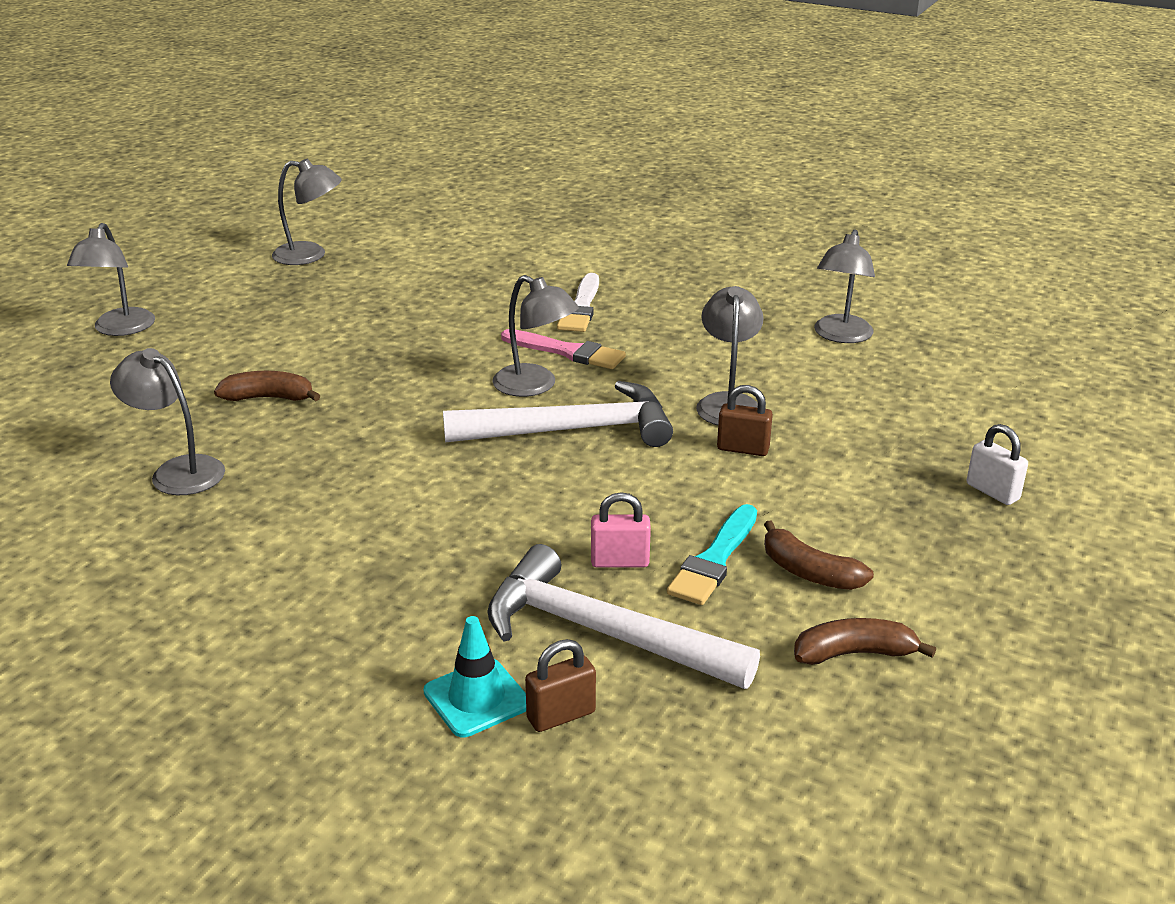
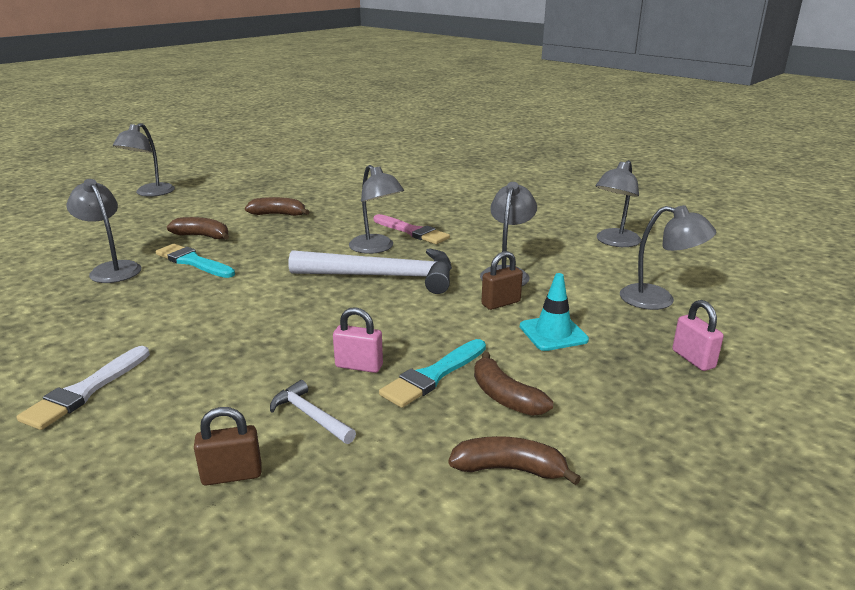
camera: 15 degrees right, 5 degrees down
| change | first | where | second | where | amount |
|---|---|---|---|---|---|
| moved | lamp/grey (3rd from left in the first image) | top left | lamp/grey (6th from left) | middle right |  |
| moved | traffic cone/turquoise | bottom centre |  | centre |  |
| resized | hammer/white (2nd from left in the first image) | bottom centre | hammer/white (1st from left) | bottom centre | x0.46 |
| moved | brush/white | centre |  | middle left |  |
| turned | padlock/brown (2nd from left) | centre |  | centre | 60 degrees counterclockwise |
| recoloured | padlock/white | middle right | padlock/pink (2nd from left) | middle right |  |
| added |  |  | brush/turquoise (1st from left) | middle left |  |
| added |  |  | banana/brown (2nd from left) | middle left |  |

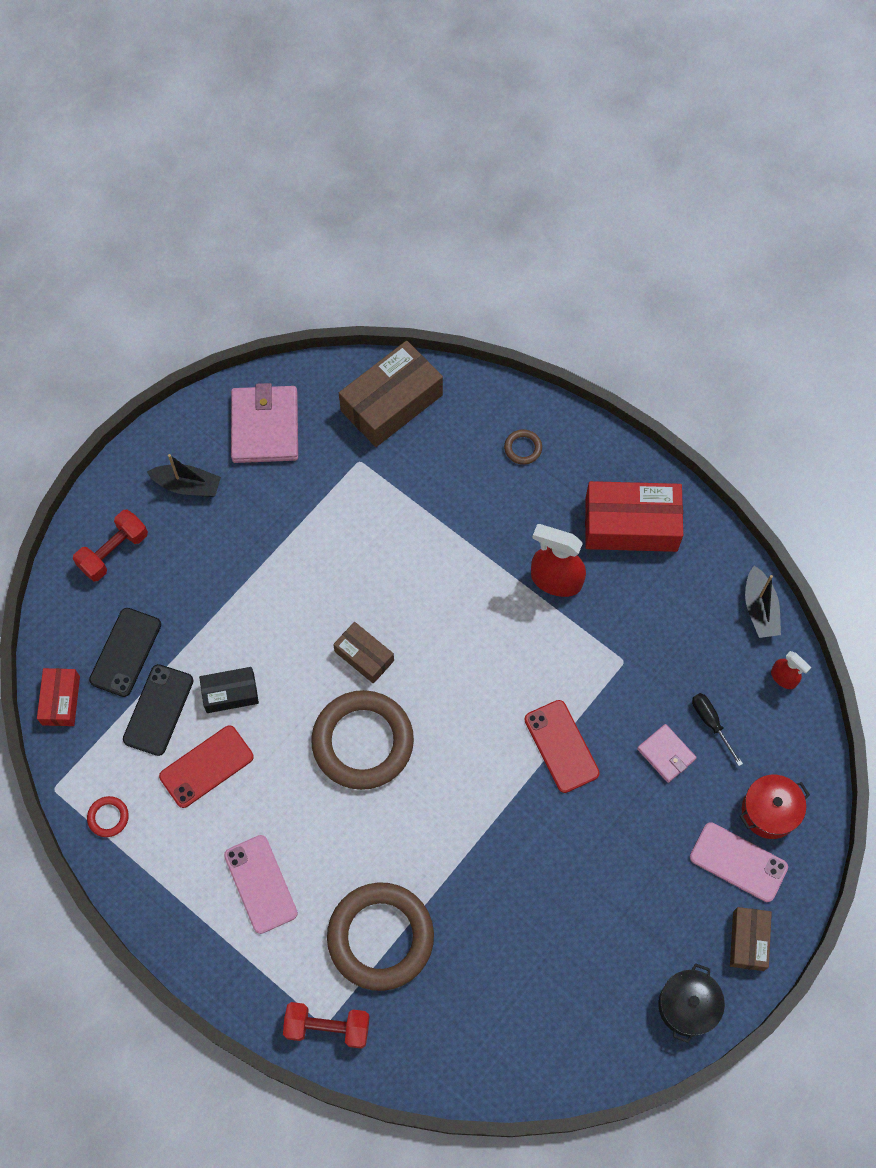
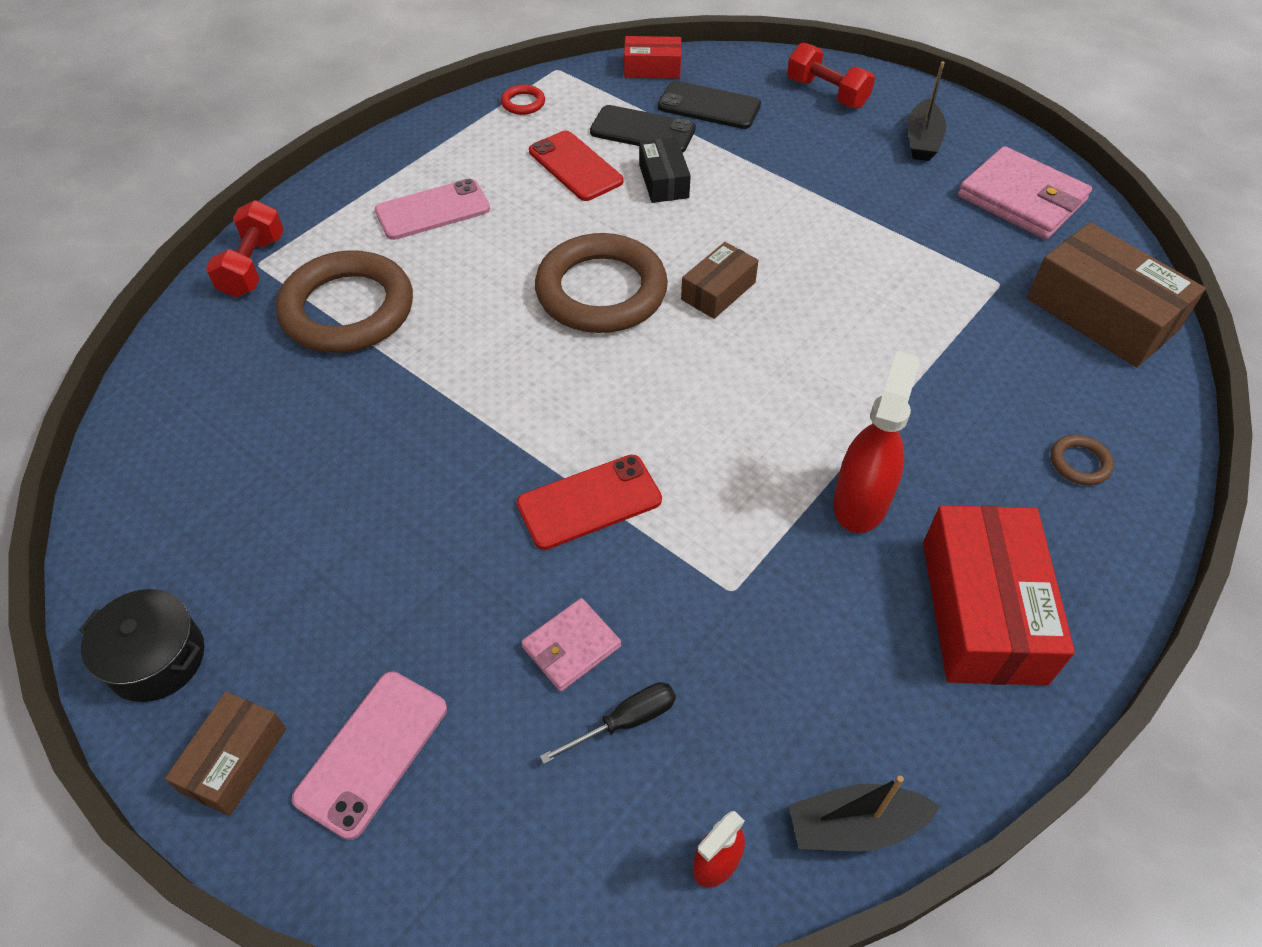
camera: 90 degrees right, 15 degrees down
| change | first | where | second | where | amount |
|---|---|---|---|---|---|
| turned | wallet/pink (1st from left in the first image) | middle left | wallet/pink (2nd from left) | top right | 45 degrees clockwise |
| turned | box/brown (3rd from left in the first image) | bottom right | box/brown (1st from left) | bottom left | 75 degrees counterclockwise |
| removed | pot/red | bottom right |  |  |  |

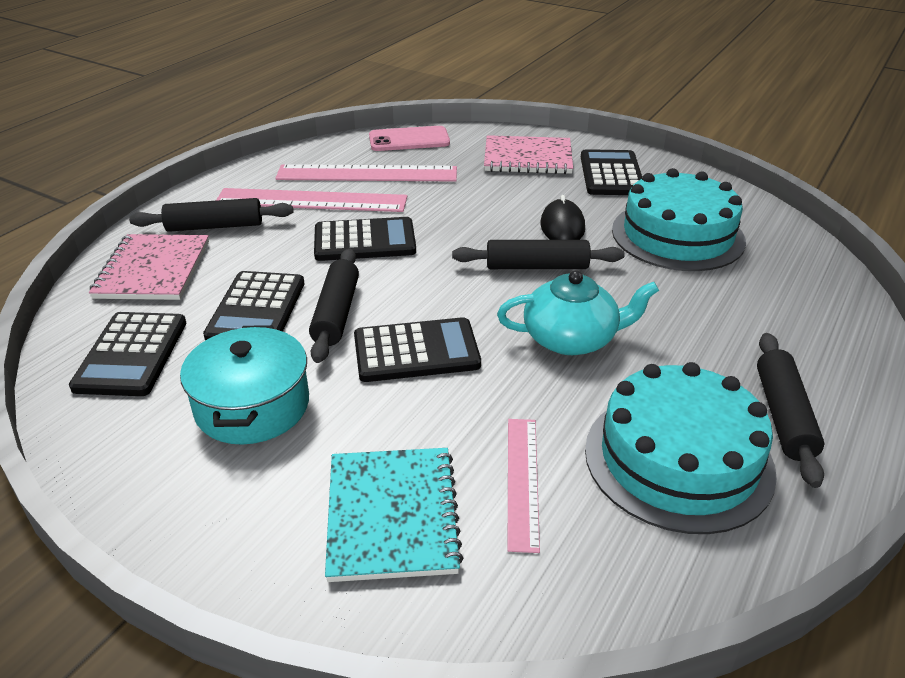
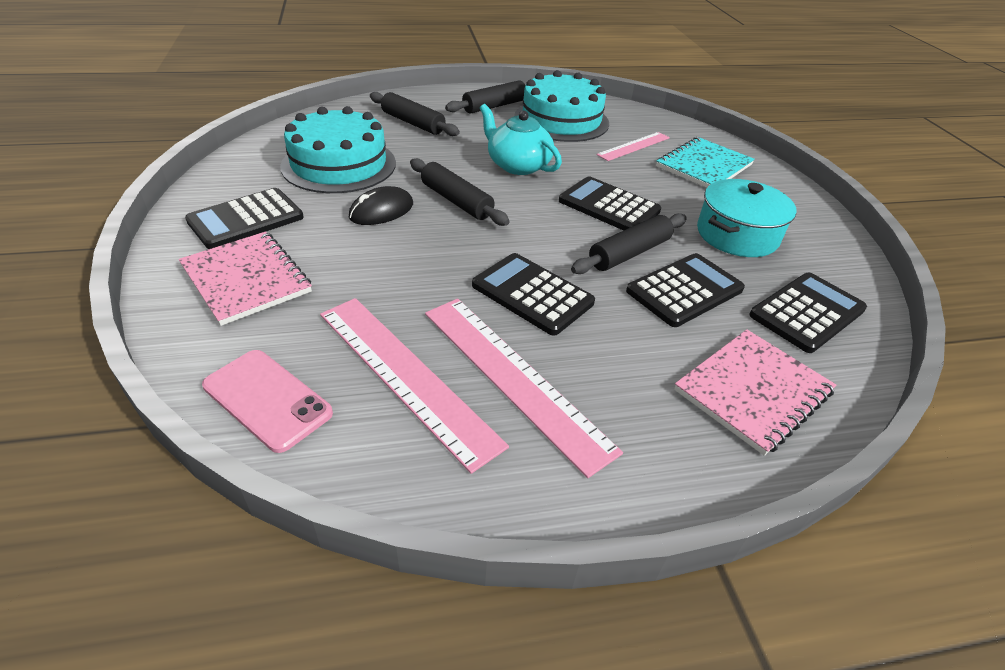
camera: 135 degrees left, 5 degrees up
| change | first | where | second | where | amount |
|---|---|---|---|---|---|
| moved | rolling pin/black (1st from left) | top left |  | top centre |  |

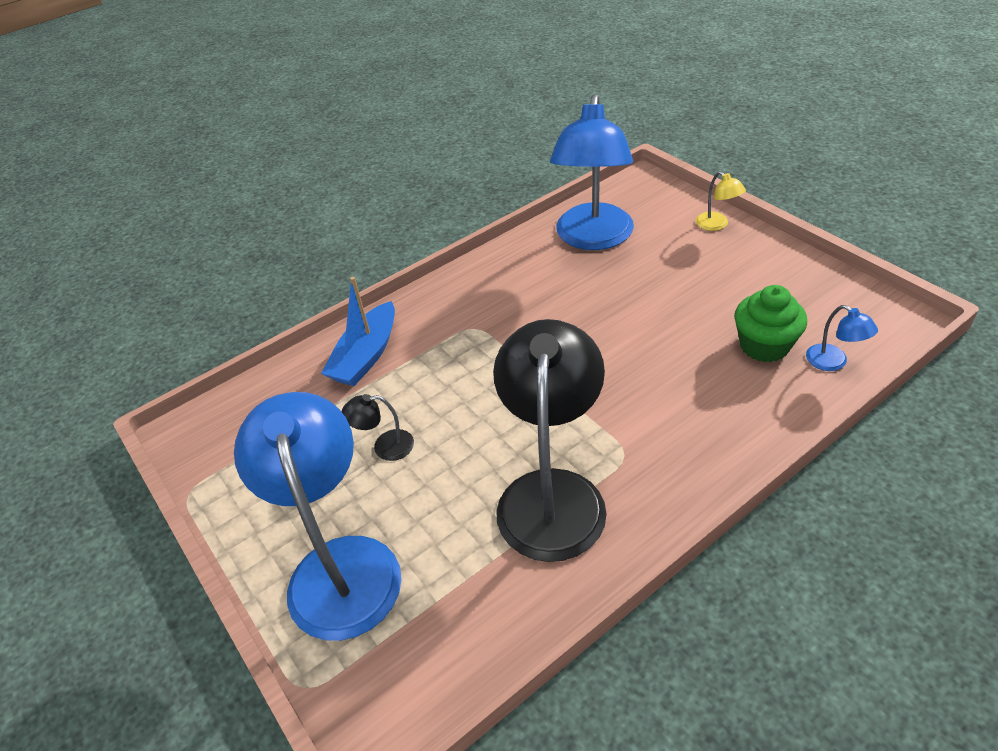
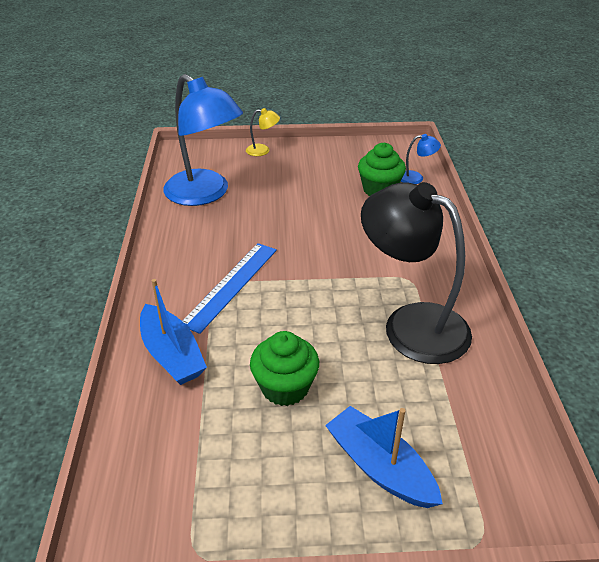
camera: 60 degrees left, 5 degrees down
| change | first | where | second | where | amount |
|---|---|---|---|---|---|
| replaced | lamp/blue (1st from left) | bottom left | boat/blue (2nd from left) | bottom centre |  |
| replaced | lamp/black (1st from left) | centre | cupcake/green (1st from left) | centre |  |
| added |  |  | ruler/blue | centre |  |

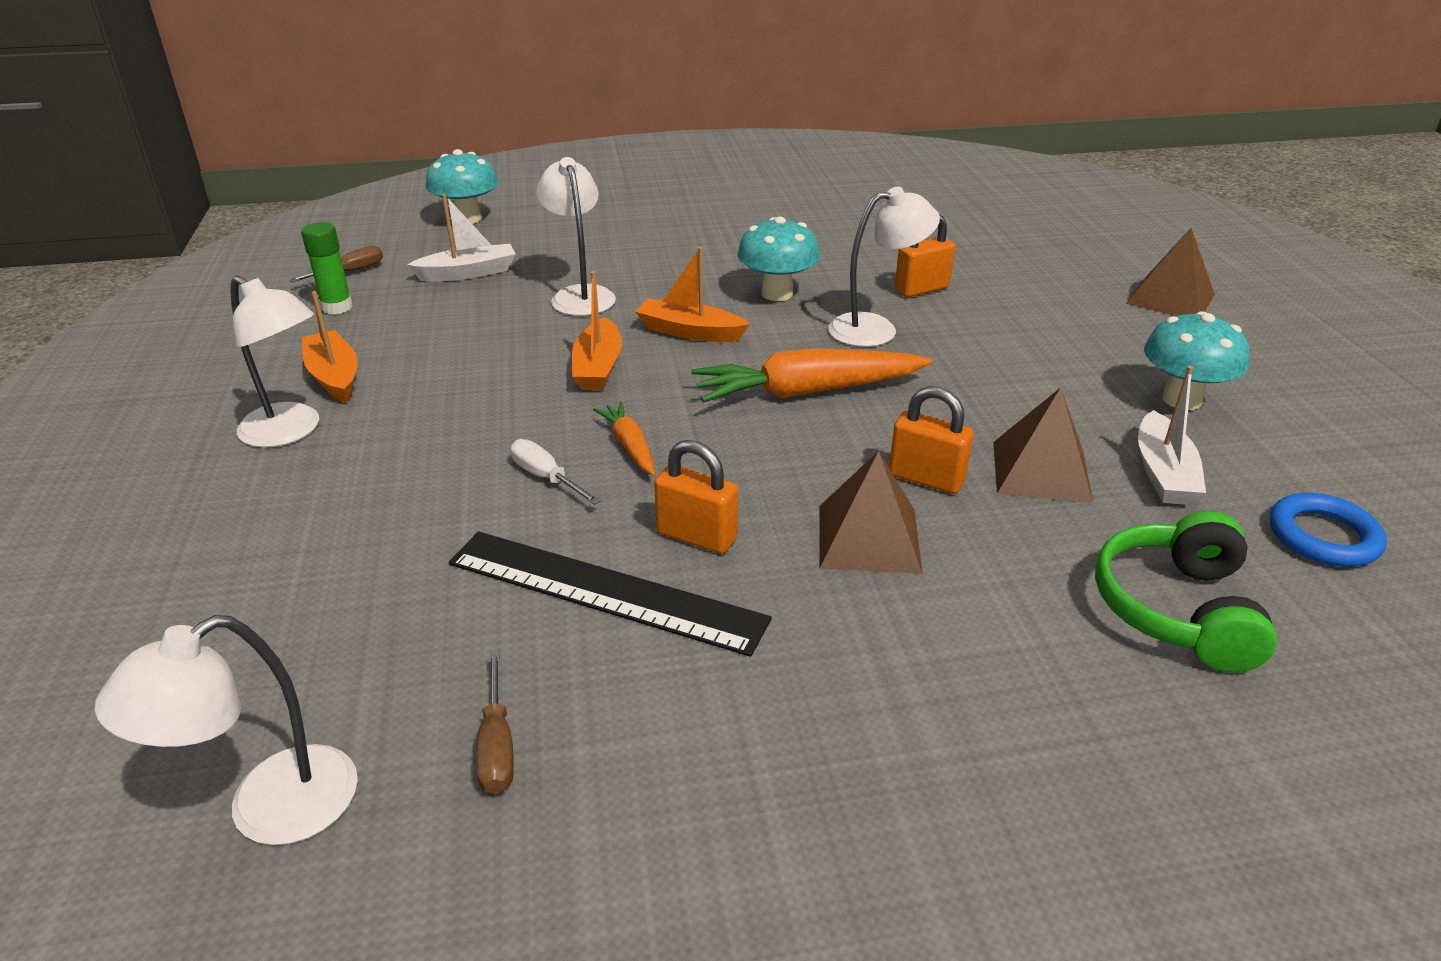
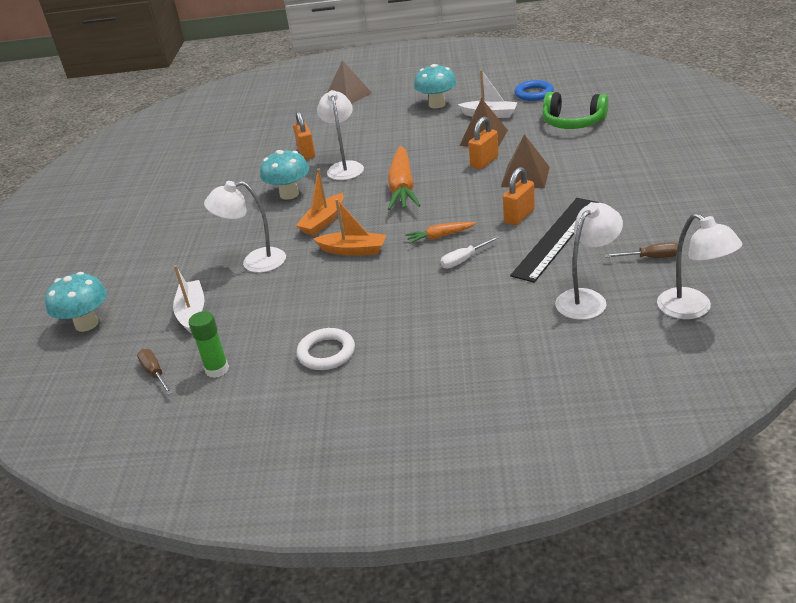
camera: 75 degrees left, 0 degrees up
| change | first | where | second | where | amount |
|---|---|---|---|---|---|
| moved | lamp/white (2nd from left in the first image) | middle left | lamp/white (3rd from left) | middle right |  |
| replaced | boat/orange (1st from left) | middle left | ring/white | centre |  |

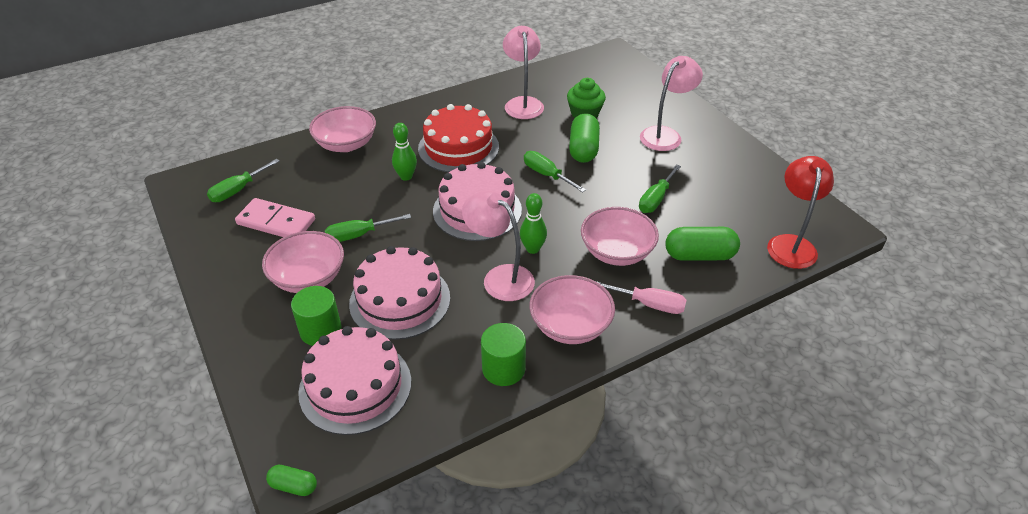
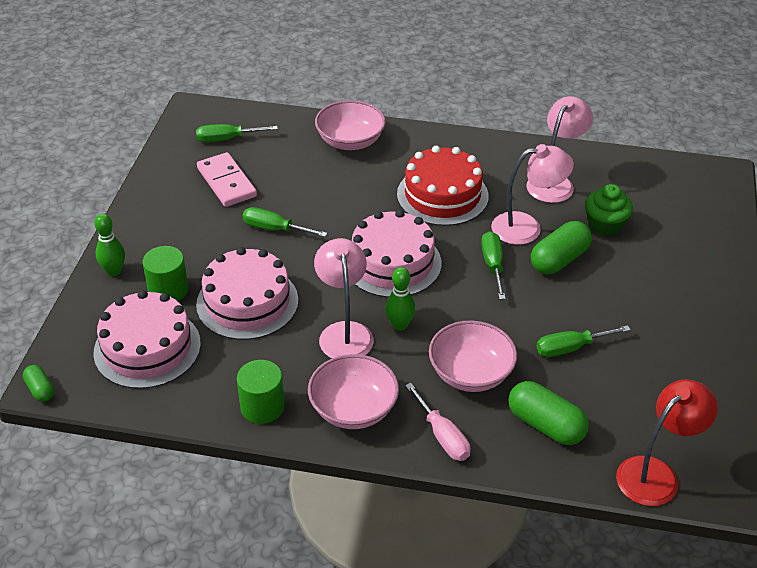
camera: 40 degrees right, 0 degrees up
| change | first | where | second | where | amount |
|---|---|---|---|---|---|
| removed | bowl/pink (1st from left) | middle left |  |  |  |
| moved | bowling pin/green (1st from left) | top centre |  | middle left |  |
| moved | lamp/pink (3rd from left in the first image) | top centre | lamp/pink (2nd from left) | middle right |  |

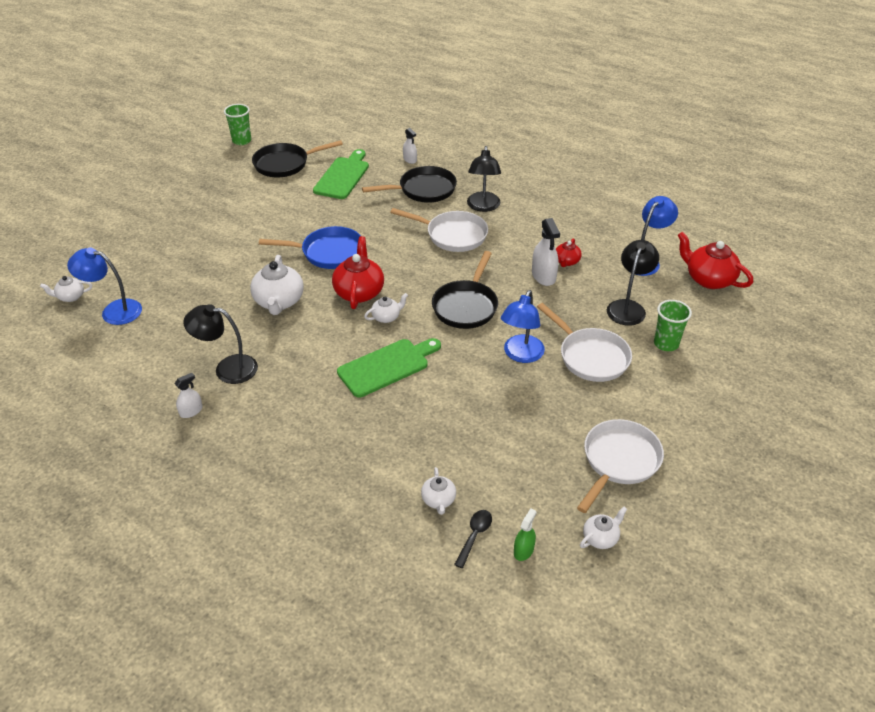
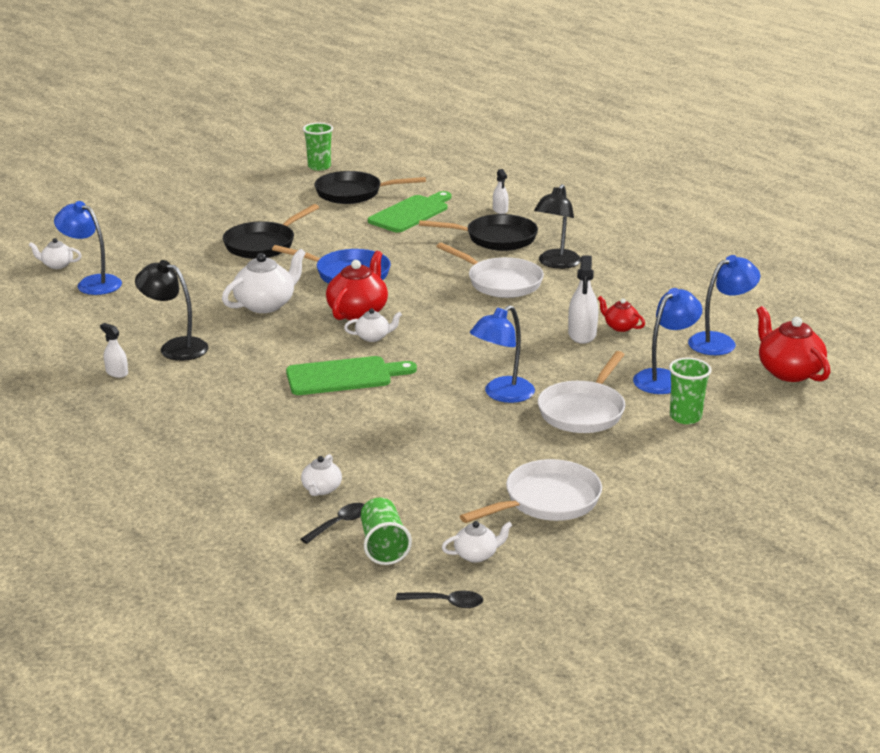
camera: 20 degrees right, 15 degrees down
| change | first | where | second | where | amount |
|---|---|---|---|---|---|
| turned | spray bottle/white (1st from left) | middle left |  | middle left | 120 degrees counterclockwise |
| turned | teapot/white (2nd from left) | middle left |  | middle left | 150 degrees counterclockwise |
| moved | pan/black (3rd from left in the first image) | centre | pan/black (1st from left) | top left |  |
| replaced | spray bottle/green | bottom centre | cup/green (2nd from left) | bottom centre |  |
| turned | pan/white (2nd from left in the first image) | middle right | pan/white (3rd from left) | centre | 45 degrees clockwise |
| turned | teapot/red (2nd from left) | centre |  | middle right | 90 degrees clockwise |
| recoloured | lamp/black (3rd from left) | middle right | lamp/blue (3rd from left) | middle right |  |
| added |  |  | spoon/black (2nd from left) | bottom centre |  |

